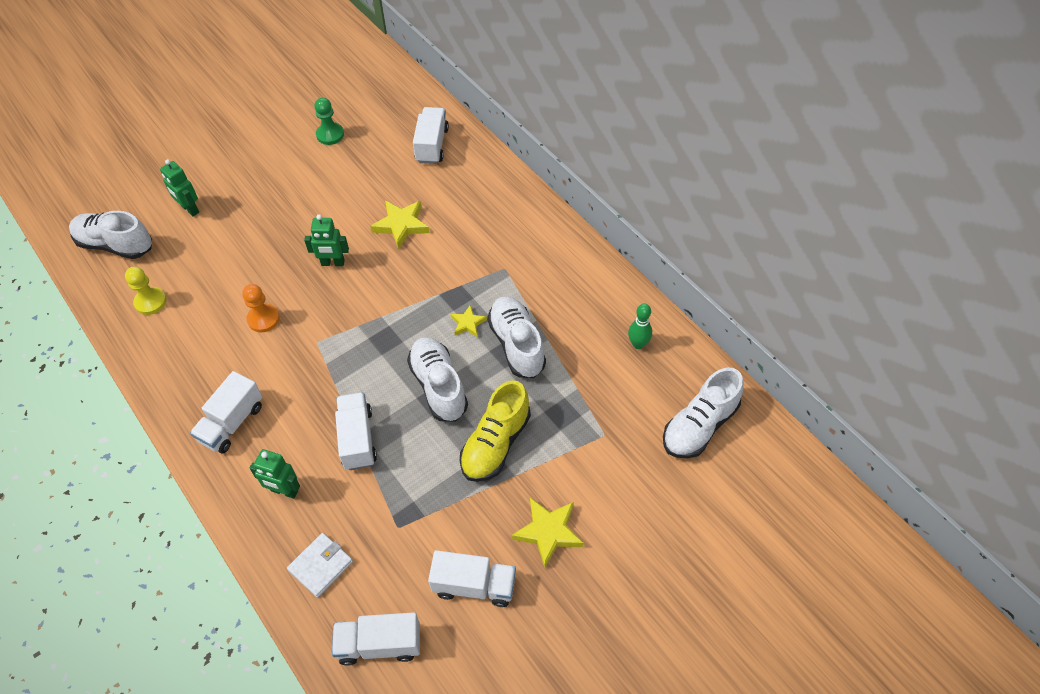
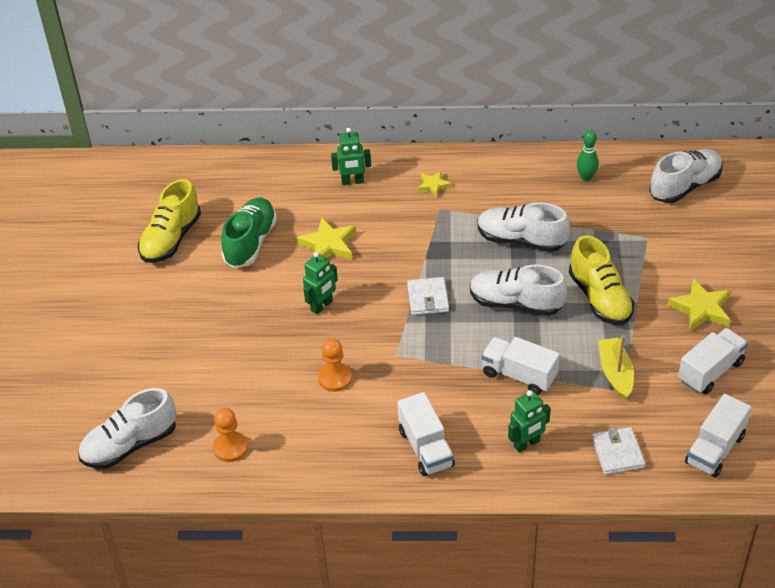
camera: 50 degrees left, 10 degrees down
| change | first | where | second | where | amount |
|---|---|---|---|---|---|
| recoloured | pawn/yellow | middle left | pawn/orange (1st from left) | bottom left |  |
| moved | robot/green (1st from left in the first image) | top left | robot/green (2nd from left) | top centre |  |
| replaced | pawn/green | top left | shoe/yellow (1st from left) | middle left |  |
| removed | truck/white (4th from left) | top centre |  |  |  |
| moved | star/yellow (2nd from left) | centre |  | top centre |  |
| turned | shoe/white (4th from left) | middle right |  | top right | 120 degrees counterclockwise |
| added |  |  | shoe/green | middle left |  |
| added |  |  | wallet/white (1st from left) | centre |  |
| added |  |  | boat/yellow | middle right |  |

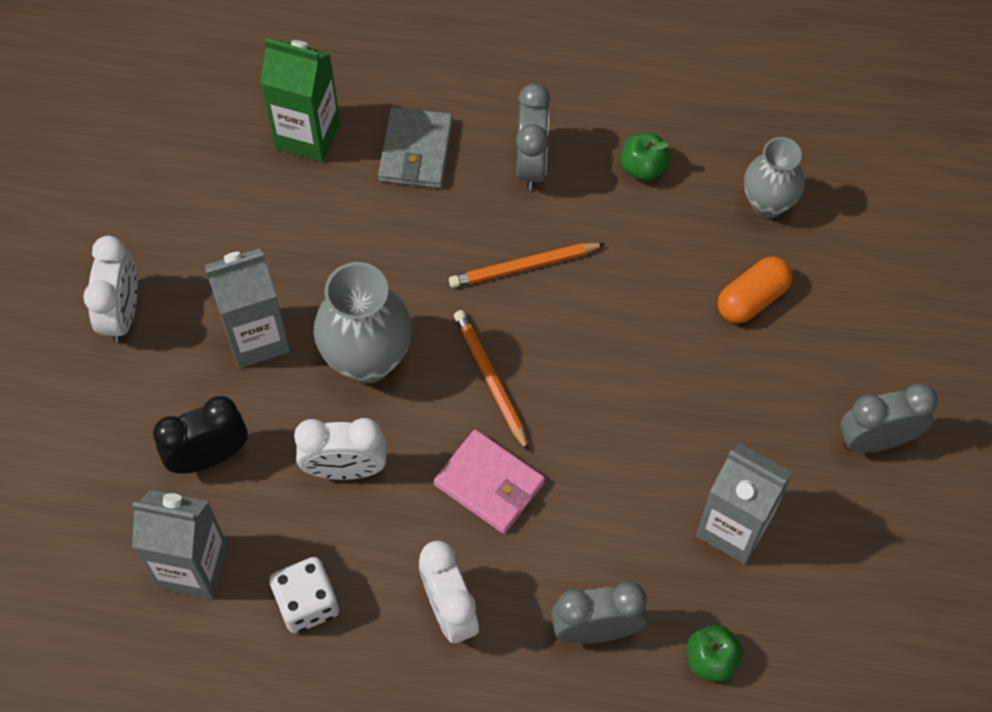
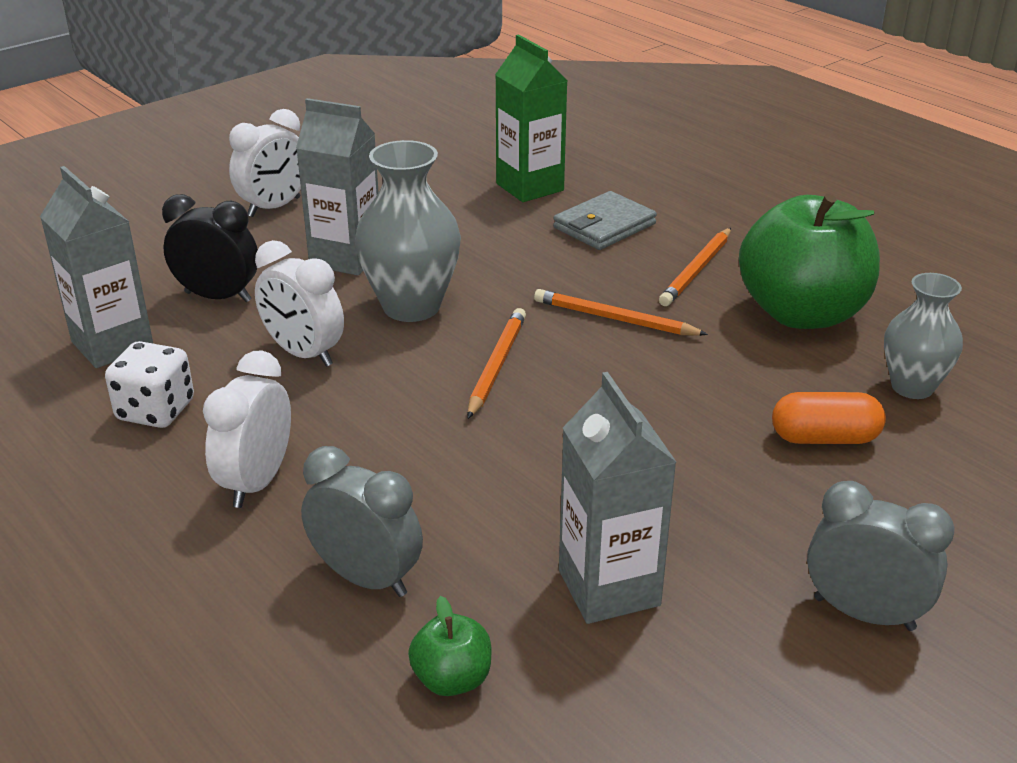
camera: 40 degrees right, 30 degrees down
| change | first | where | second | where | amount |
|---|---|---|---|---|---|
| removed | wallet/pink | bottom centre |  |  |  |
| replaced | clock/grey (1st from left) | top centre | pencil/orange (3rd from left) | middle right |  |
| resized | apple/green (1st from left in the first image) | top centre | apple/green (2nd from left) | middle right | x2.39 |

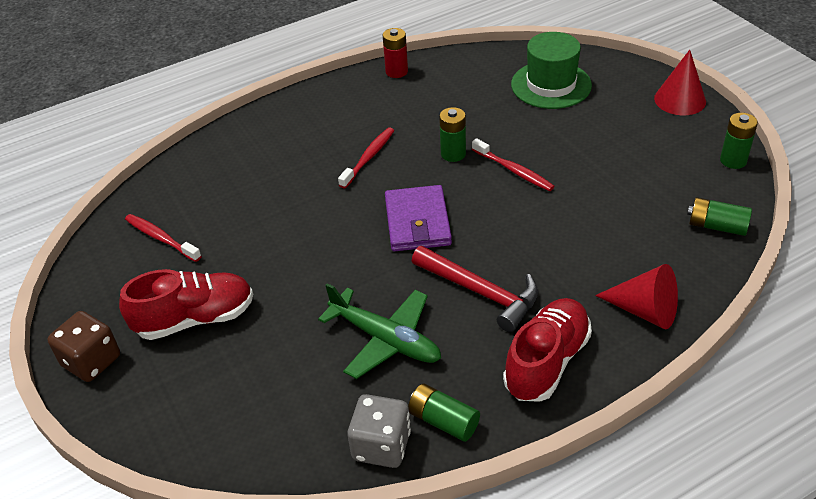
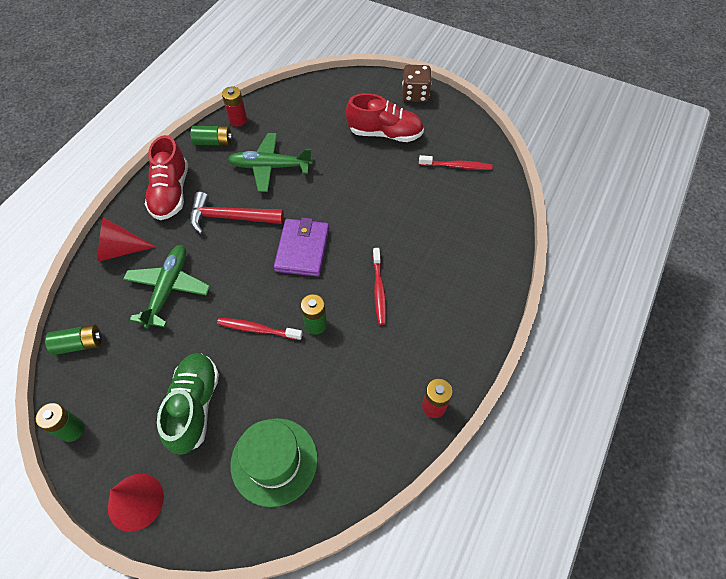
camera: 145 degrees right, 15 degrees up
| change | first | where | second | where | amount |
|---|---|---|---|---|---|
| turned | shoe/red (1st from left in the first image) | middle left | shoe/red (2nd from left) | top centre | 120 degrees counterclockwise |
| replaced | dice/grey | bottom centre | battery/red (1st from left) | top left |  |
| turned | wallet/purple | centre |  | centre | 45 degrees clockwise |
| added |  |  | plane/green (1st from left) | middle left |  |
| added |  |  | shoe/green | bottom left |  |

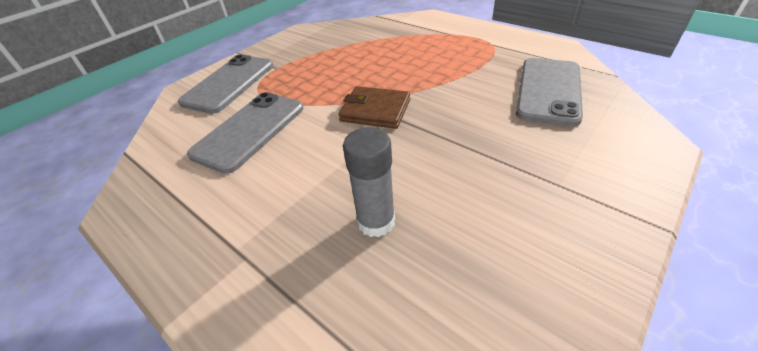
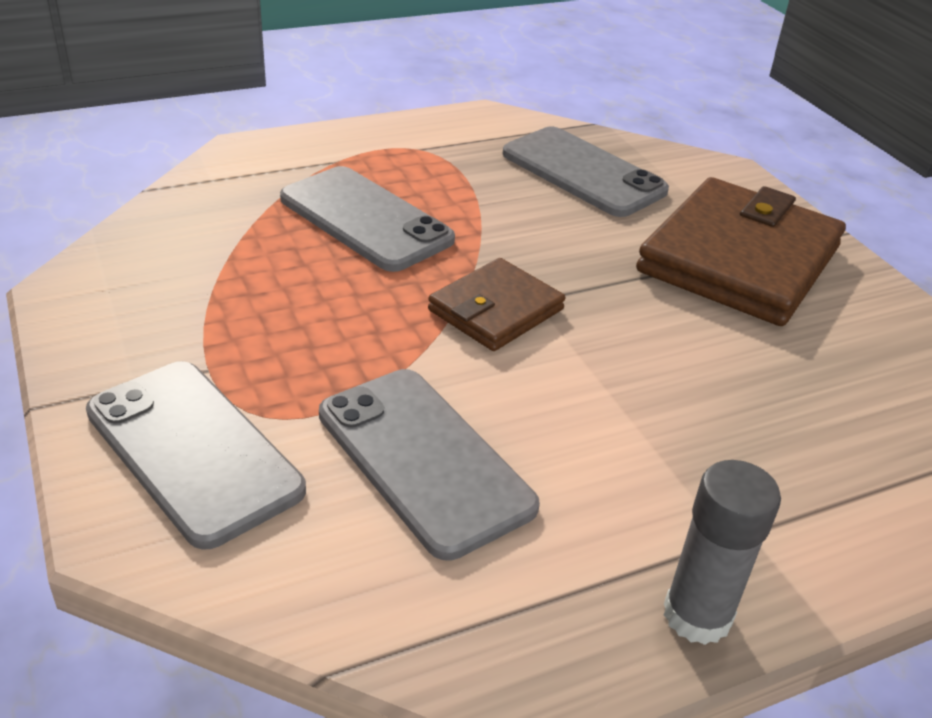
camera: 70 degrees left, 5 degrees down
| change | first | where | second | where | amount |
|---|---|---|---|---|---|
| moved | glue stick/grey | centre |  | bottom right |  |
| added |  |  | phone/grey (2nd from left) | top centre |  |
| added |  |  | wallet/brown (2nd from left) | middle right |  |

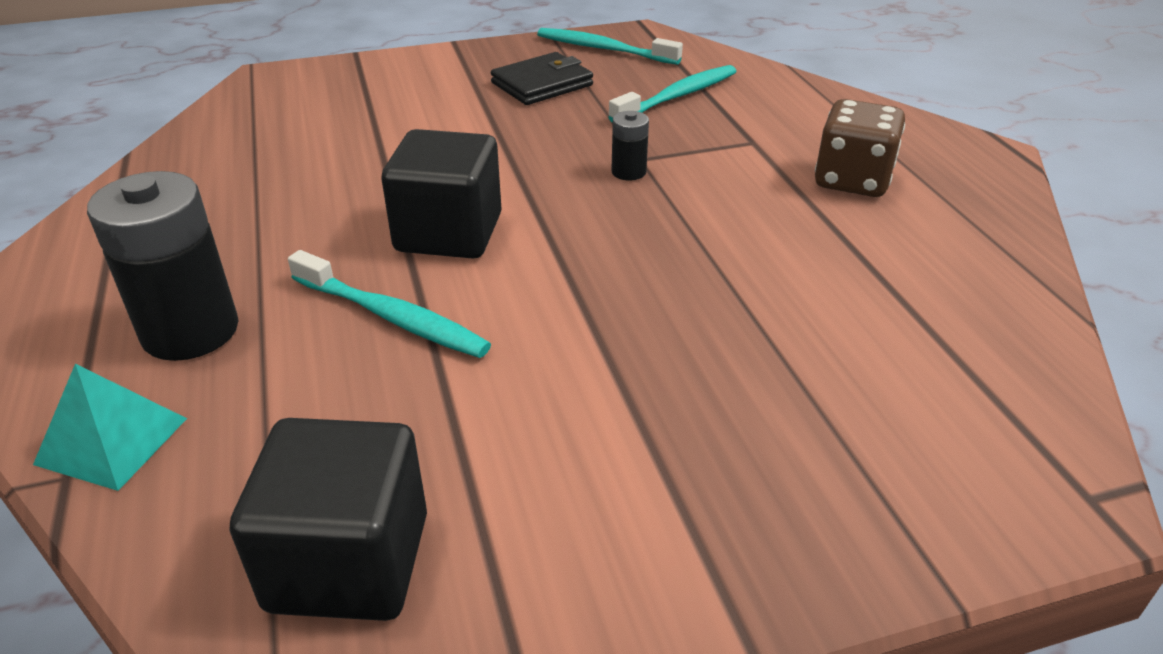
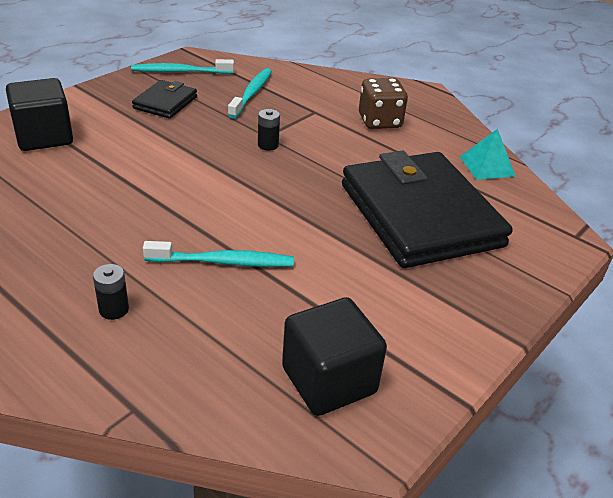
camera: 35 degrees left, 0 degrees up
| change | first | where | second | where | amount |
|---|---|---|---|---|---|
| moved | pyramid/turquoise | middle left |  | top right |  |
| resized | battery/black (1st from left) | middle left |  | middle left | x0.48 |
| moved | cube/black (2nd from left in the first image) | top centre | cube/black (1st from left) | top left |  |
| added |  |  | wallet/black (2nd from left) | middle right |  |

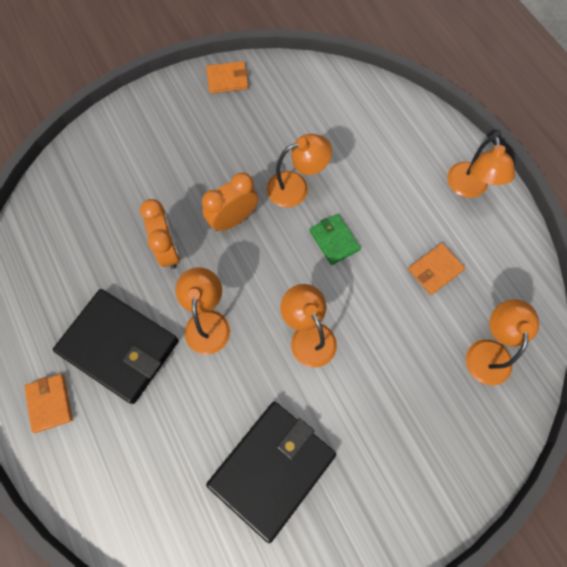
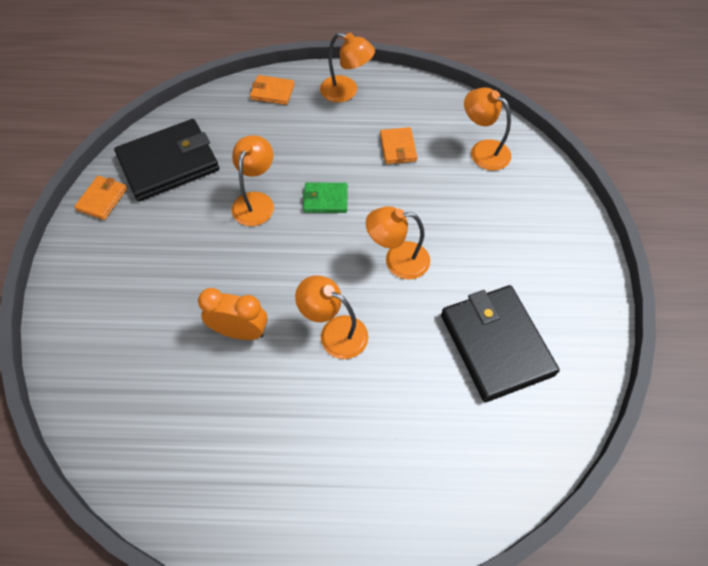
camera: 60 degrees left, 10 degrees down
| change | first | where | second | where | amount |
|---|---|---|---|---|---|
| moved | wallet/orange (1st from left in the first image) | bottom left | wallet/orange (2nd from left) | top centre |  |
| moved | wallet/black (1st from left) | middle left |  | top left |  |
| removed | clock/orange (2nd from left) | centre |  |  |  |

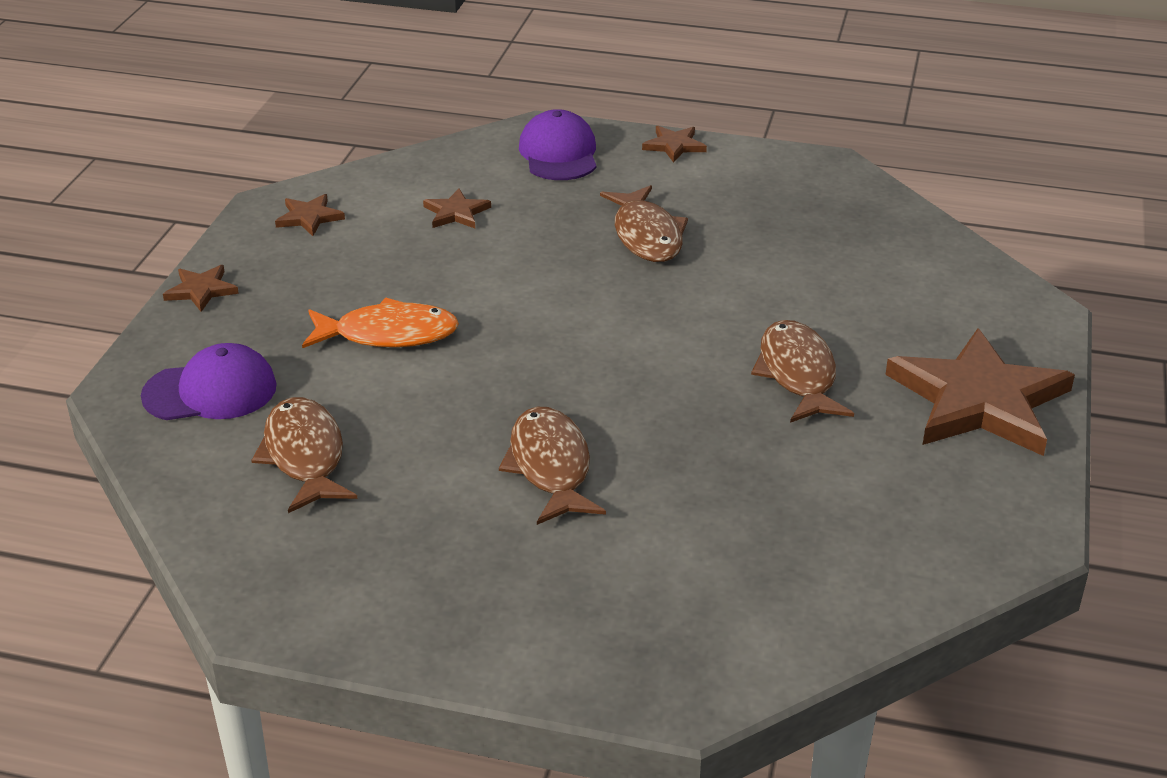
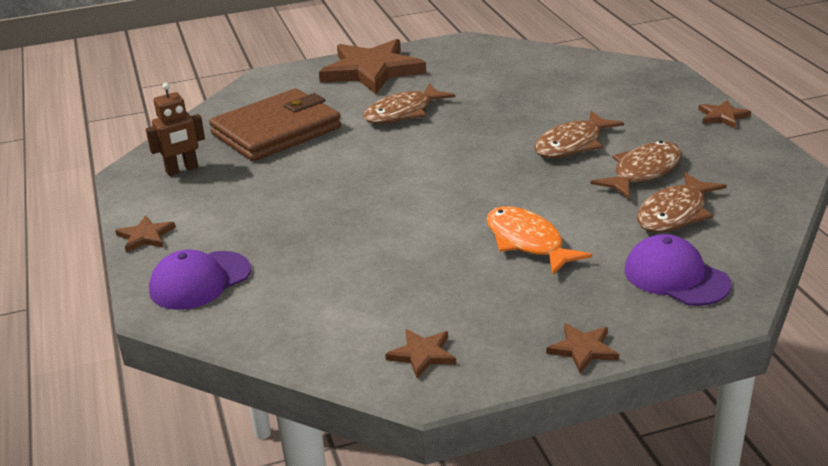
camera: 120 degrees left, 5 degrees down
| change | first | where | second | where | amount |
|---|---|---|---|---|---|
| moved | star/brown (3rd from left in the first image) | top centre | star/brown (5th from left) | top right |  |
| moved | fish/brown (3rd from left) | top centre |  | middle right |  |
| added |  |  | robot/brown | top left |  |
| added |  |  | wallet/brown | top left |  |

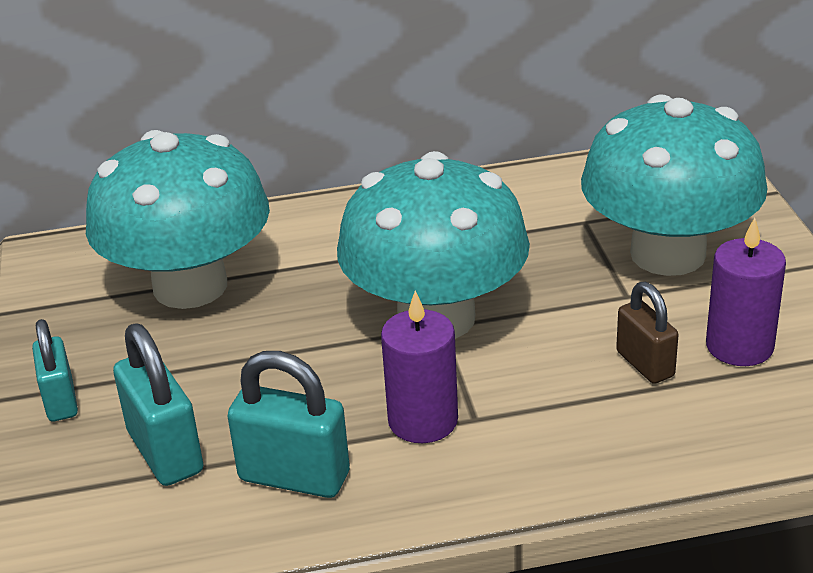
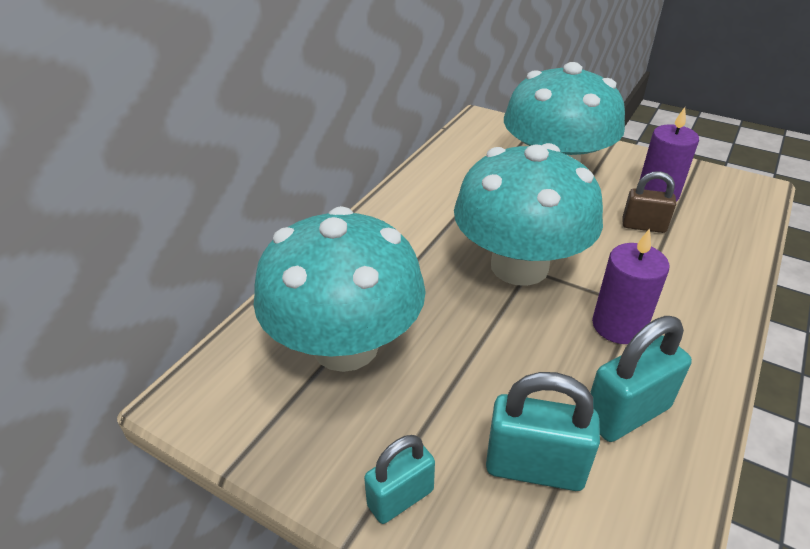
camera: 50 degrees left, 5 degrees up
| change | first | where | second | where | amount |
|---|---|---|---|---|---|
| turned | padlock/turquoise (1st from left) | middle left |  | bottom centre | 60 degrees counterclockwise |

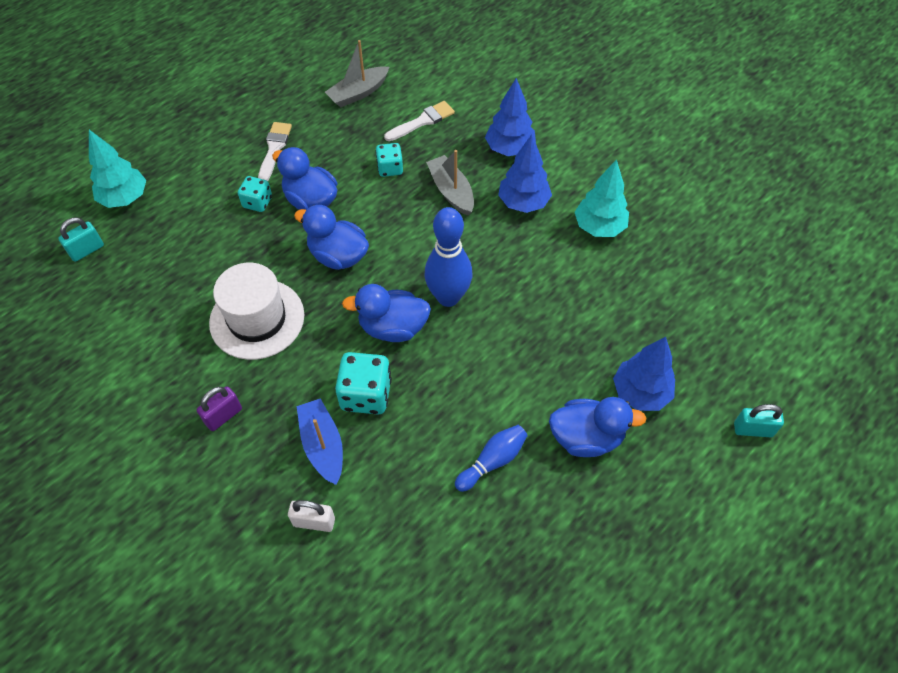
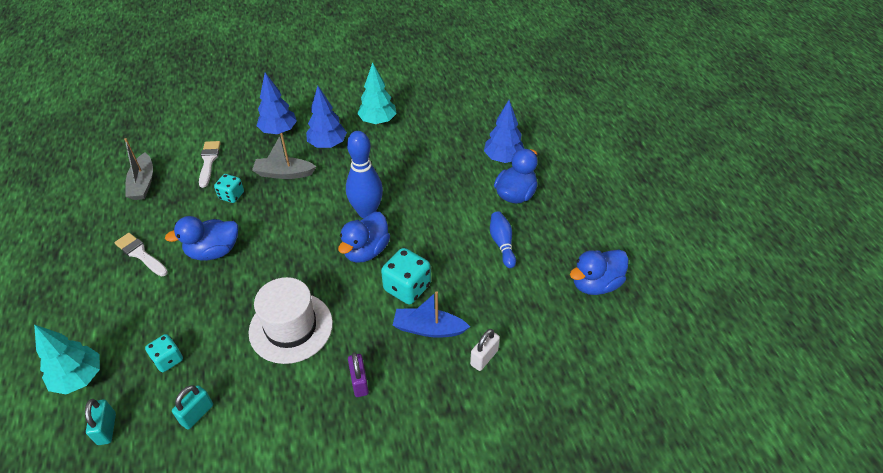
camera: 60 degrees left, 10 degrees down
| change | first | where | second | where | amount |
|---|---|---|---|---|---|
| moved | dice/turquoise (1st from left) | top left |  | bottom left |  |
| moved | duck/blue (2nd from left in the first image) | centre | duck/blue (4th from left) | middle right |  |
| moved | padlock/turquoise (2nd from left) | middle right |  | bottom left |  |

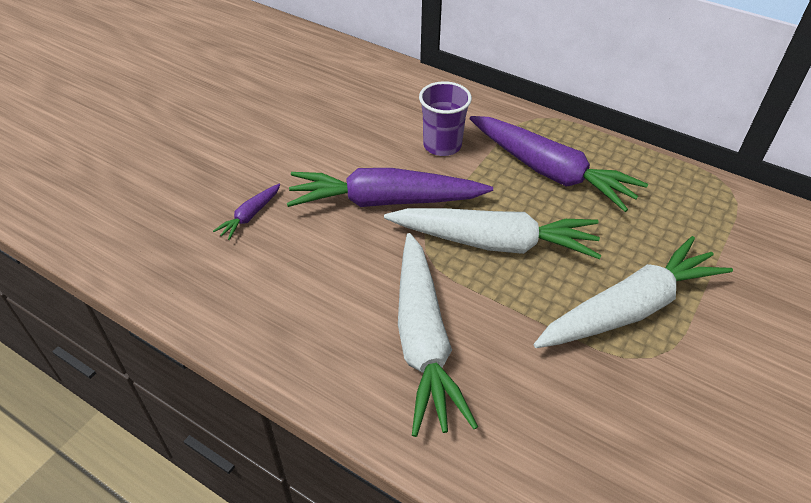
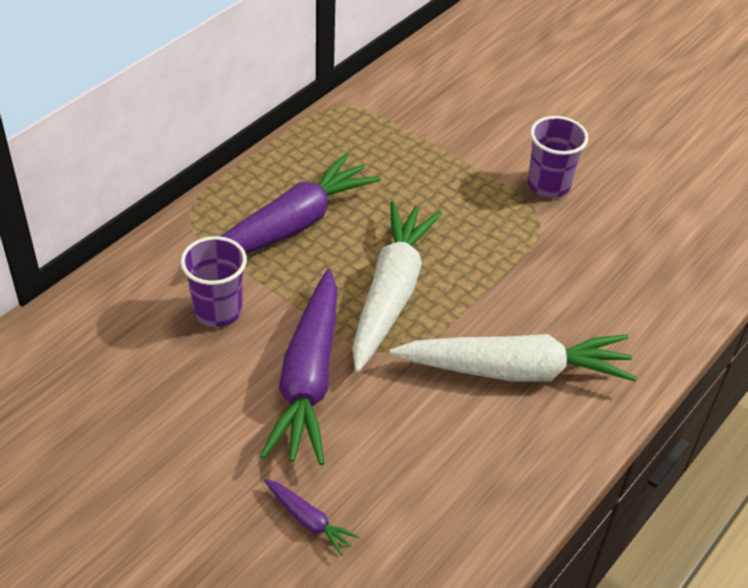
camera: 85 degrees left, 0 degrees up
| change | first | where | second | where | amount |
|---|---|---|---|---|---|
| removed | carrot/white (3rd from left) | middle right |  |  |  |
| added |  |  | cup/purple (2nd from left) | top right |  |

